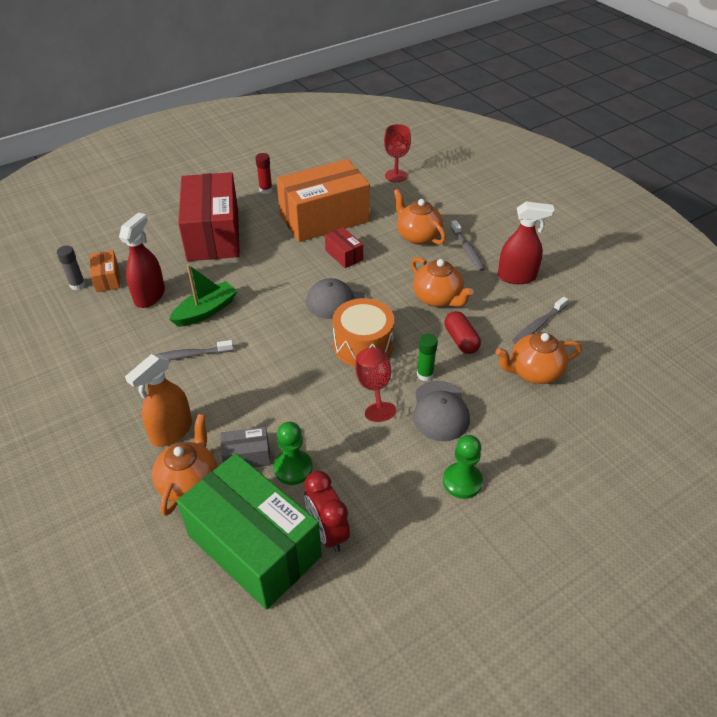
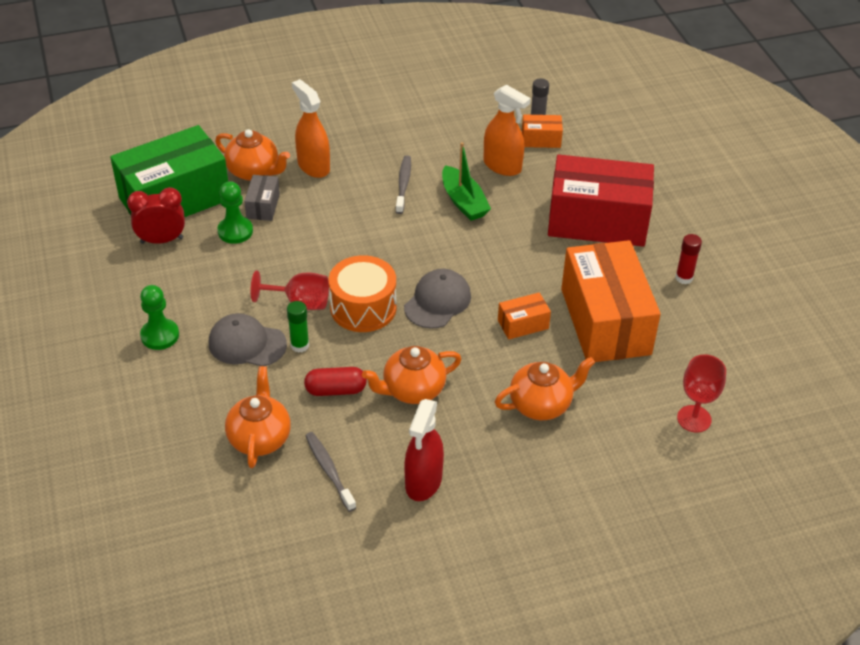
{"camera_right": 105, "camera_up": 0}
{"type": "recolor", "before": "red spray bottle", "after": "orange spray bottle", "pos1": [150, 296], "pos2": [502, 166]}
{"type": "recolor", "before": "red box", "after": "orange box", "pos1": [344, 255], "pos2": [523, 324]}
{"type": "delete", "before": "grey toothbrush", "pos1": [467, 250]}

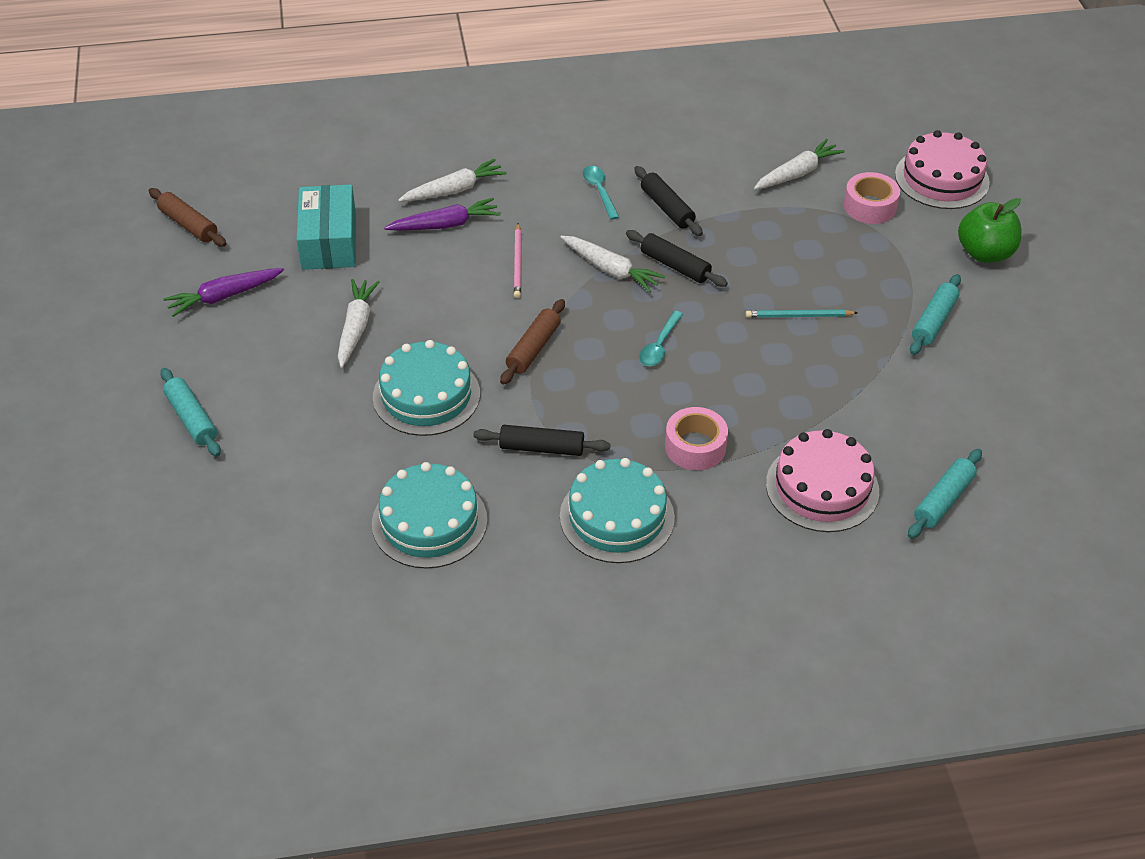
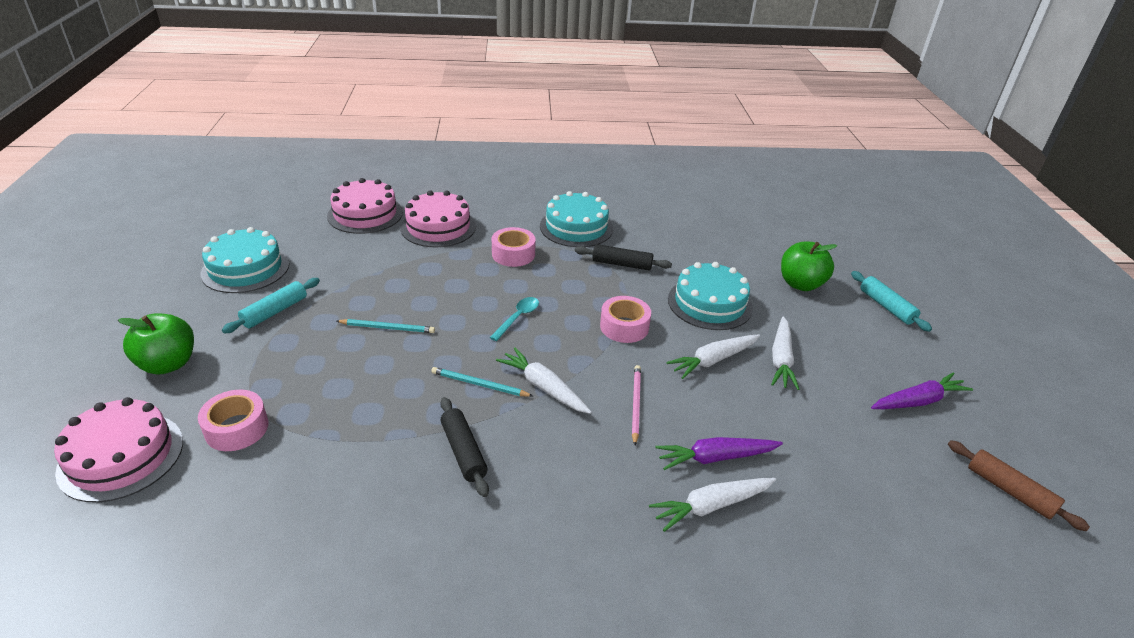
{"camera_right": -175, "camera_up": -10}
{"type": "move", "before": "turquoise cake", "pos1": [429, 522], "pos2": [245, 268]}
{"type": "replace", "before": "turquoise rolling pin", "after": "pink cake", "pos1": [943, 500], "pos2": [365, 214]}
{"type": "replace", "before": "black rolling pin", "after": "turquoise pencil", "pos1": [675, 266], "pos2": [479, 384]}
{"type": "replace", "before": "brown rolling pin", "after": "pink tape", "pos1": [533, 348], "pos2": [624, 327]}
{"type": "move", "before": "white carrot", "pos1": [797, 173], "pos2": [713, 360]}
{"type": "insert", "after": "green apple", "pos2": [800, 284]}
{"type": "delete", "before": "turquoise box", "pos1": [329, 241]}
{"type": "delete", "before": "turquoise spoon", "pos1": [599, 191]}

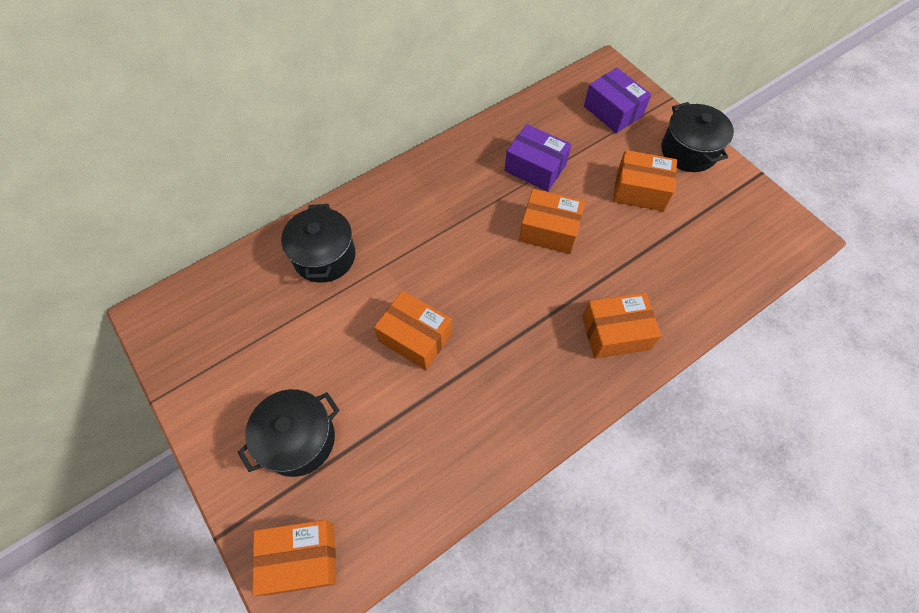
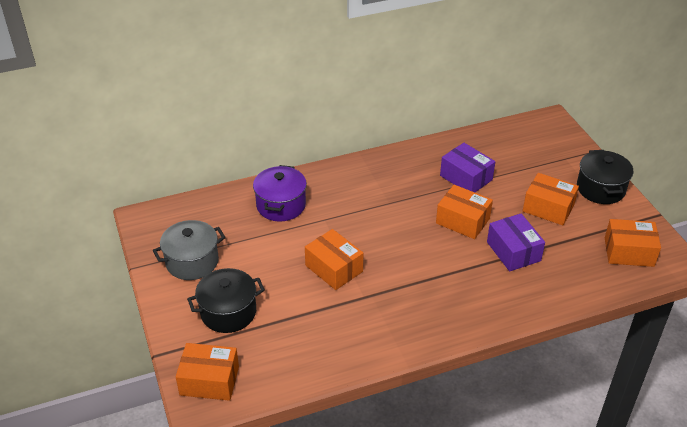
{"camera_right": 15, "camera_up": -20}
{"type": "insert", "after": "grey pot", "pos2": [192, 262]}
{"type": "recolor", "before": "black pot", "after": "purple pot", "pos1": [324, 256], "pos2": [281, 205]}
{"type": "move", "before": "purple box", "pos1": [613, 111], "pos2": [513, 251]}
{"type": "move", "before": "orange box", "pos1": [615, 333], "pos2": [629, 252]}

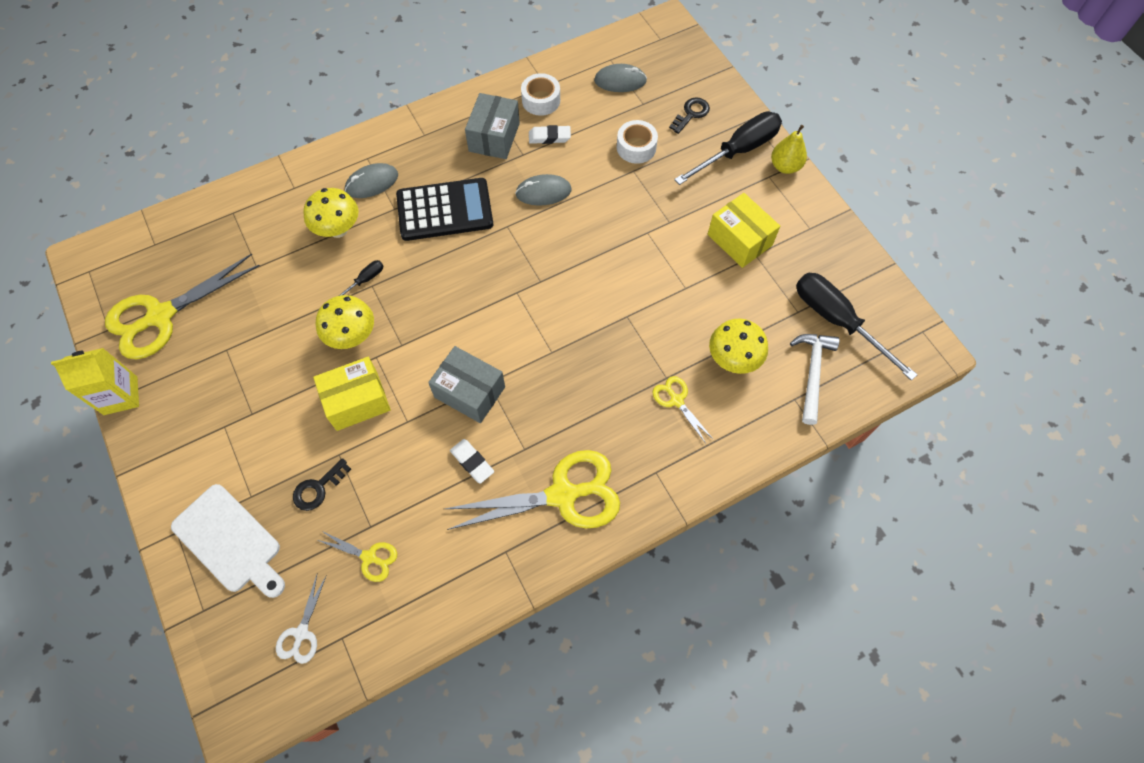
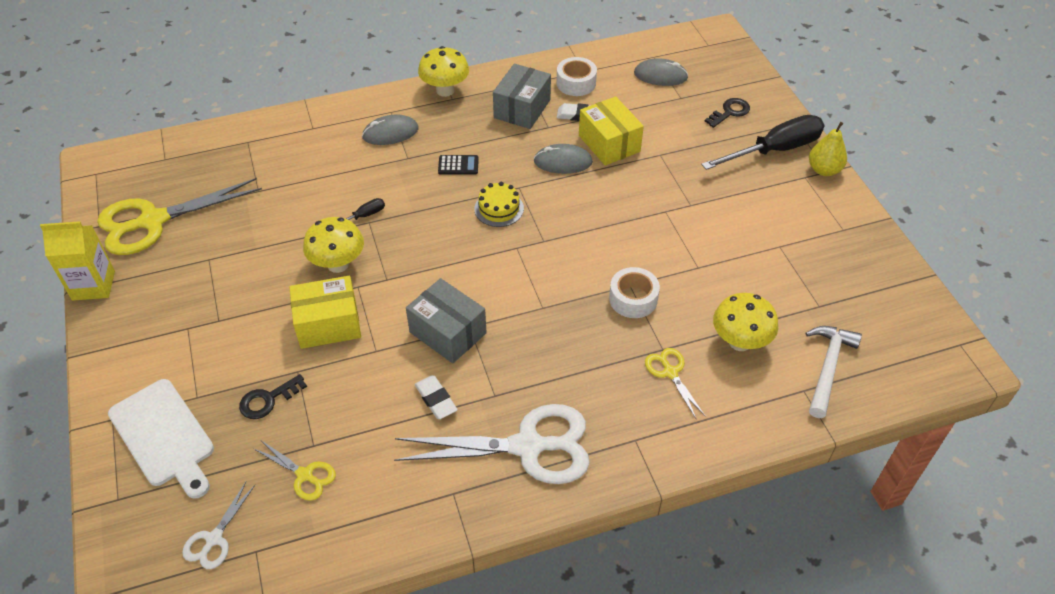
{"camera_right": 10, "camera_up": -15}
{"type": "recolor", "before": "yellow scissors", "after": "white scissors", "pos1": [563, 495], "pos2": [527, 446]}
{"type": "move", "before": "yellow mushroom", "pos1": [338, 229], "pos2": [445, 90]}
{"type": "resize", "before": "black calculator", "pos1": [445, 210], "pos2": [458, 165], "scale": 0.42}
{"type": "insert", "after": "yellow cake", "pos2": [499, 208]}
{"type": "move", "before": "yellow box", "pos1": [739, 240], "pos2": [609, 143]}
{"type": "move", "before": "white tape", "pos1": [636, 147], "pos2": [633, 299]}
{"type": "delete", "before": "black screwdriver", "pos1": [837, 321]}

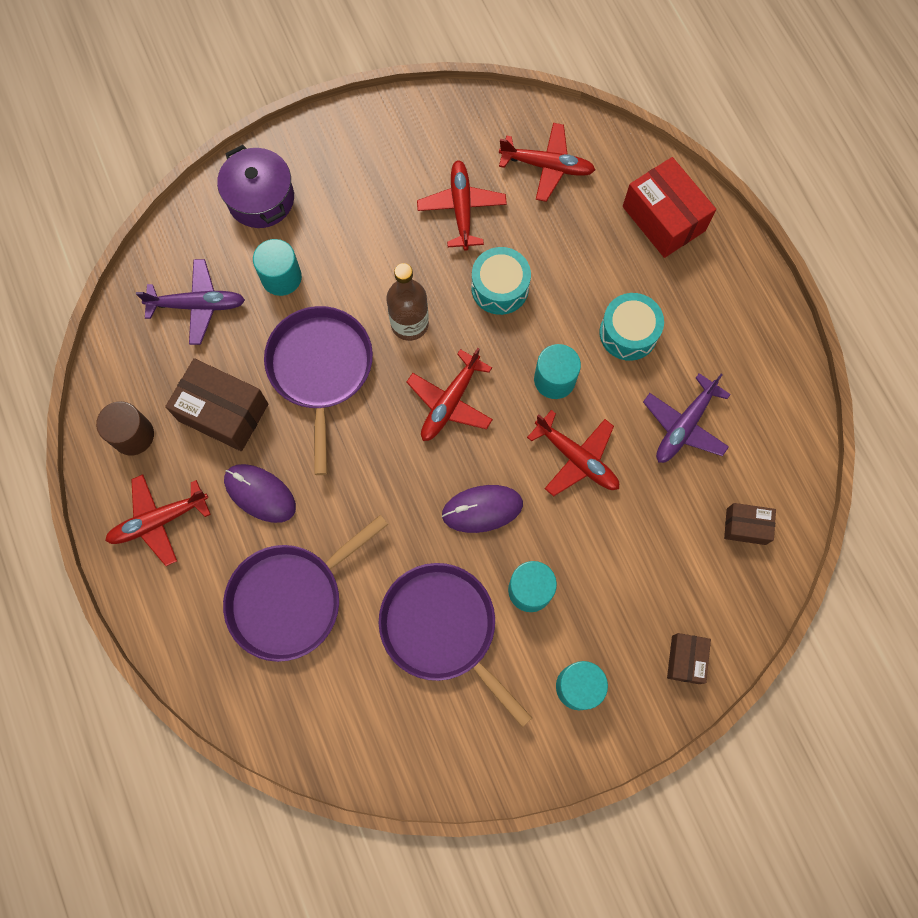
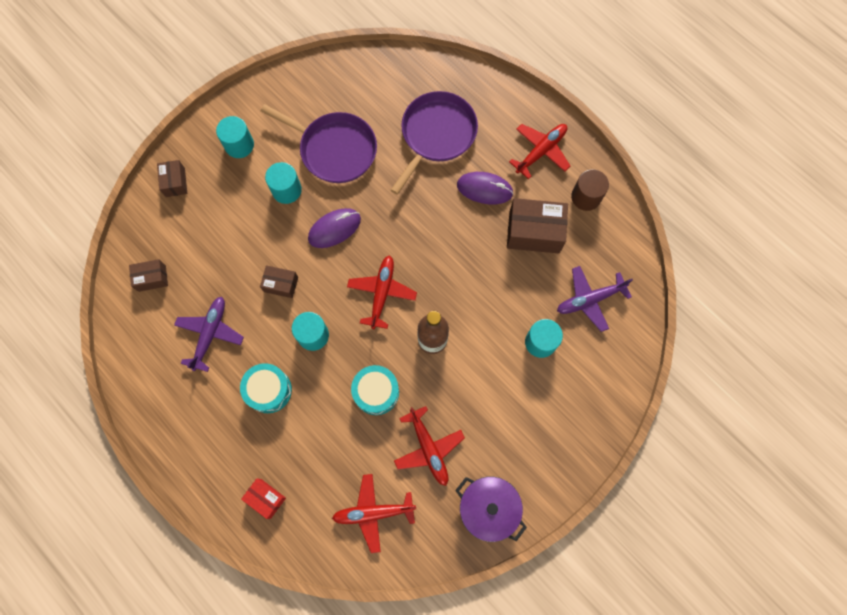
{"camera_right": 160, "camera_up": 0}
{"type": "resize", "before": "red box", "pos1": [663, 219], "pos2": [266, 498], "scale": 0.55}
{"type": "replace", "before": "red plane", "after": "brown box", "pos1": [576, 458], "pos2": [281, 284]}
{"type": "move", "before": "purple pot", "pos1": [261, 199], "pos2": [488, 508]}
{"type": "delete", "before": "purple pan", "pos1": [320, 369]}

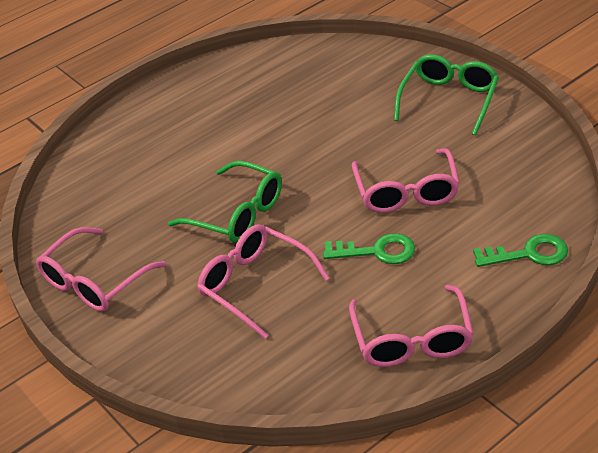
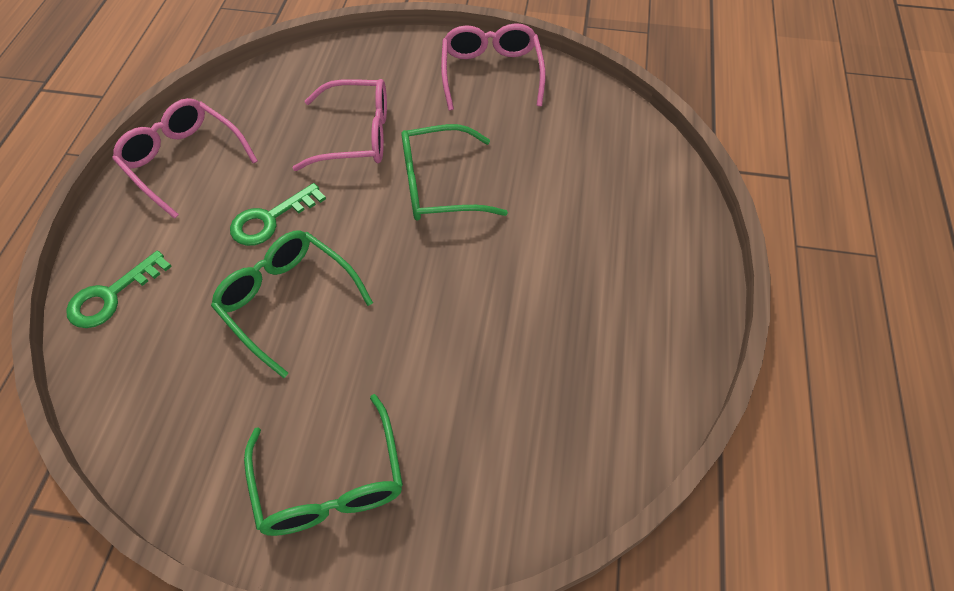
{"camera_right": 135, "camera_up": 15}
{"type": "recolor", "before": "pink glasses", "after": "green glasses", "pos1": [406, 191], "pos2": [288, 302]}

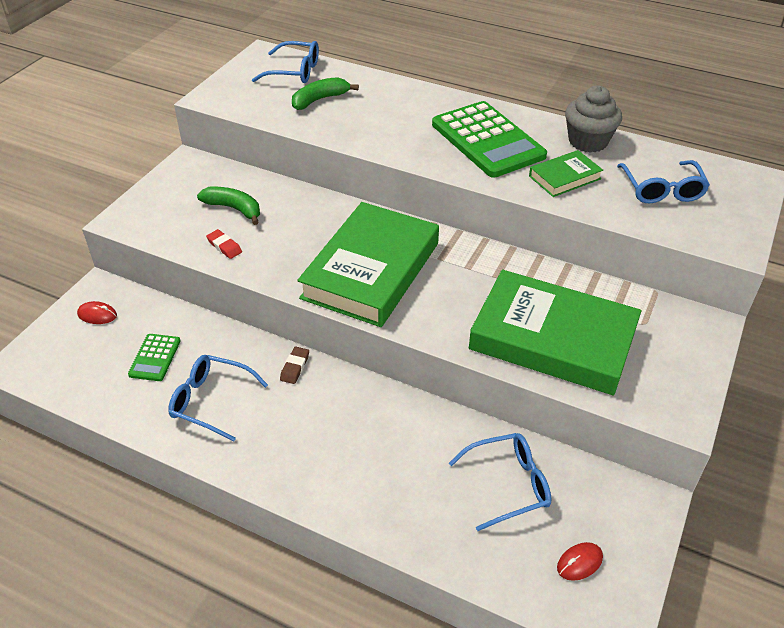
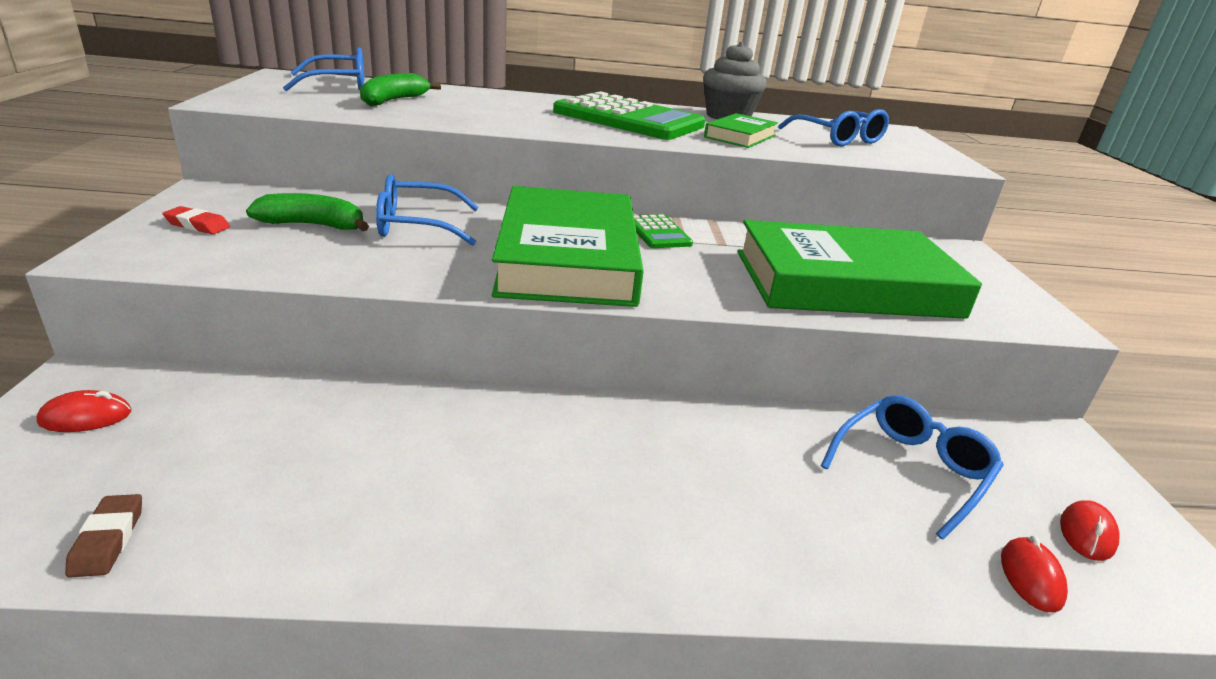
{"camera_right": -30, "camera_up": -15}
{"type": "move", "before": "brown eraser", "pos1": [295, 367], "pos2": [108, 540]}
{"type": "move", "before": "red eraser", "pos1": [224, 246], "pos2": [197, 225]}
{"type": "move", "before": "blue glasses", "pos1": [211, 401], "pos2": [416, 225]}
{"type": "move", "before": "green calculator", "pos1": [155, 358], "pos2": [658, 232]}
{"type": "insert", "after": "red mouse", "pos2": [1031, 577]}

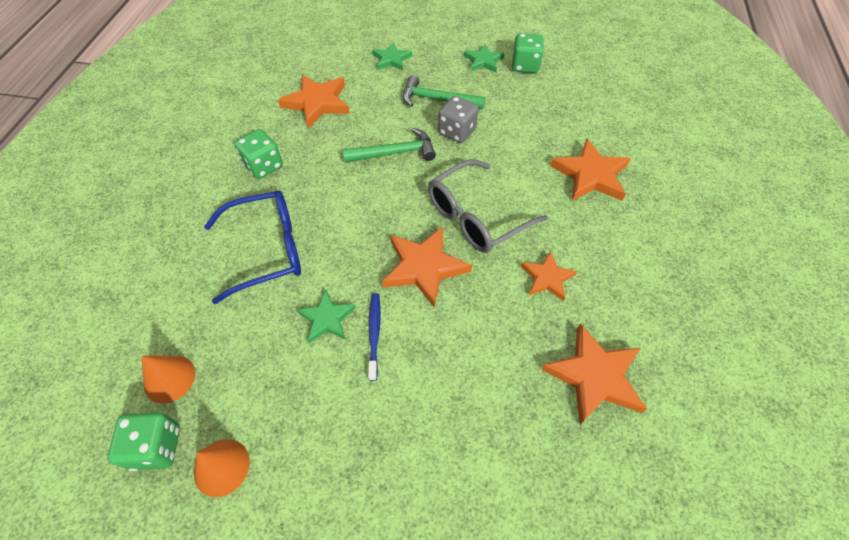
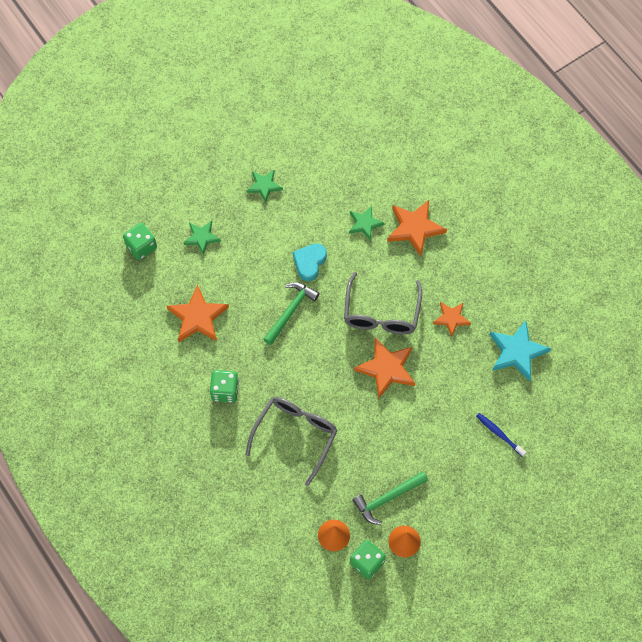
{"camera_right": -45, "camera_up": 10}
{"type": "move", "before": "green dice", "pos1": [525, 66], "pos2": [141, 247]}
{"type": "recolor", "before": "blue glasses", "after": "grey glasses", "pos1": [266, 250], "pos2": [295, 436]}
{"type": "replace", "before": "grey dice", "after": "turquoise heart", "pos1": [457, 132], "pos2": [309, 262]}
{"type": "move", "before": "green star", "pos1": [327, 318], "pos2": [365, 224]}
{"type": "move", "before": "green hammer", "pos1": [437, 99], "pos2": [387, 498]}
{"type": "move", "before": "blue toothbrush", "pos1": [374, 334], "pos2": [499, 434]}
{"type": "recolor", "before": "orange star", "after": "turquoise star", "pos1": [594, 376], "pos2": [517, 352]}

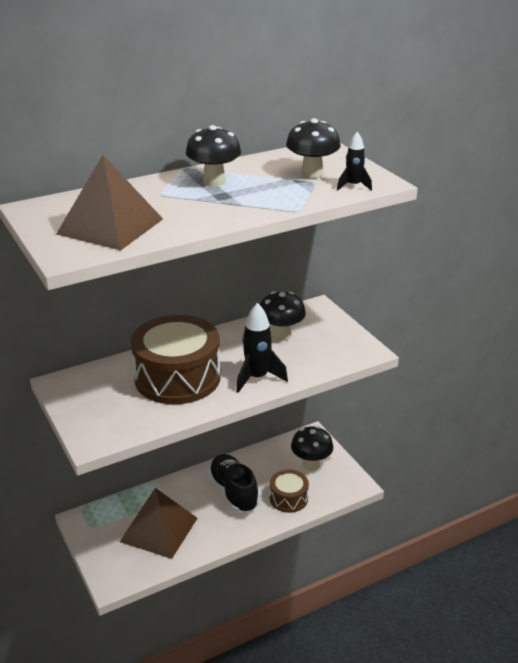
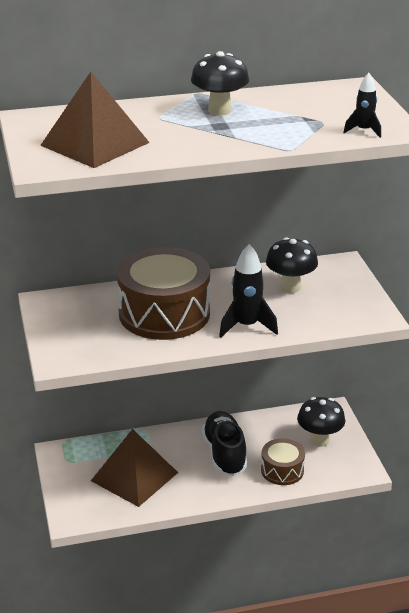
{"camera_right": 15, "camera_up": 0}
{"type": "delete", "before": "black mushroom", "pos1": [312, 174]}

